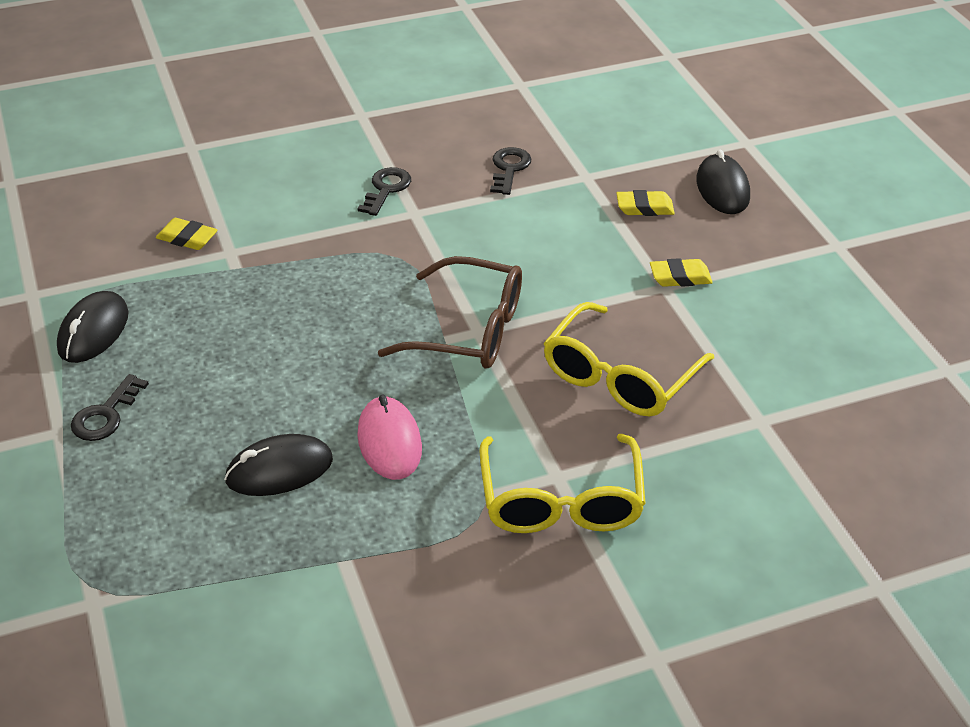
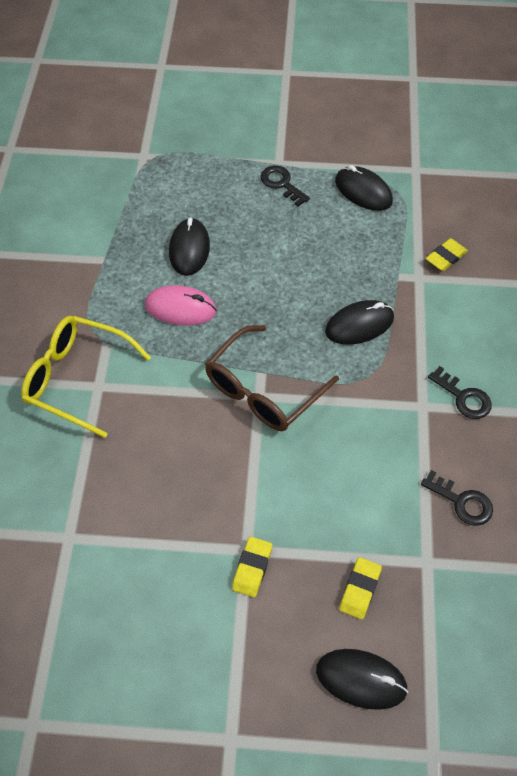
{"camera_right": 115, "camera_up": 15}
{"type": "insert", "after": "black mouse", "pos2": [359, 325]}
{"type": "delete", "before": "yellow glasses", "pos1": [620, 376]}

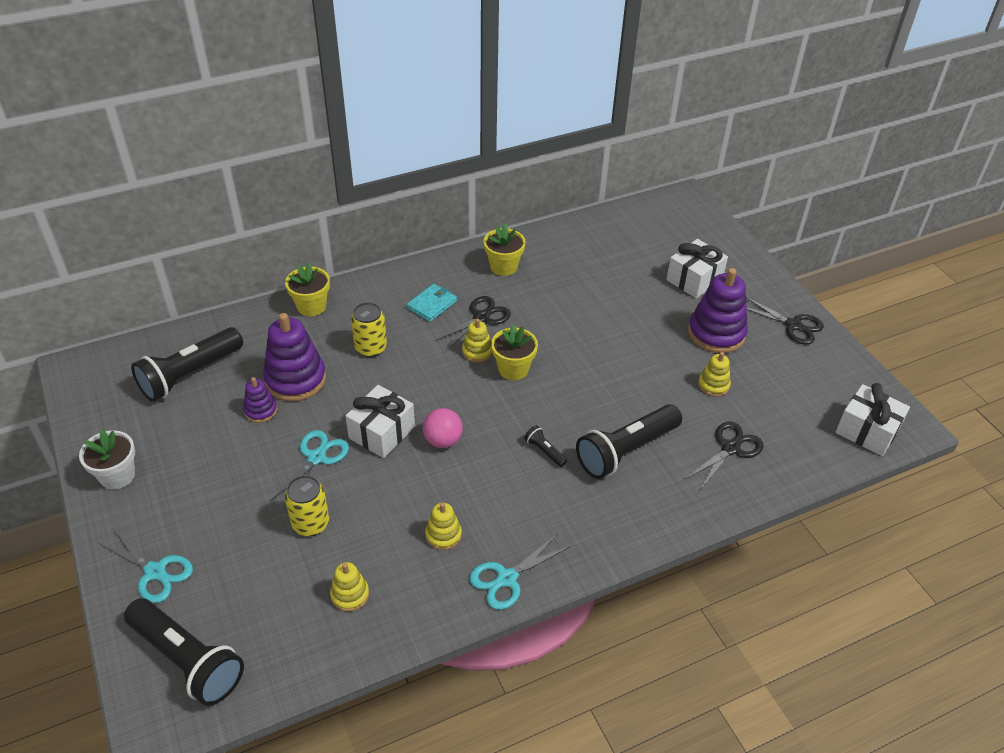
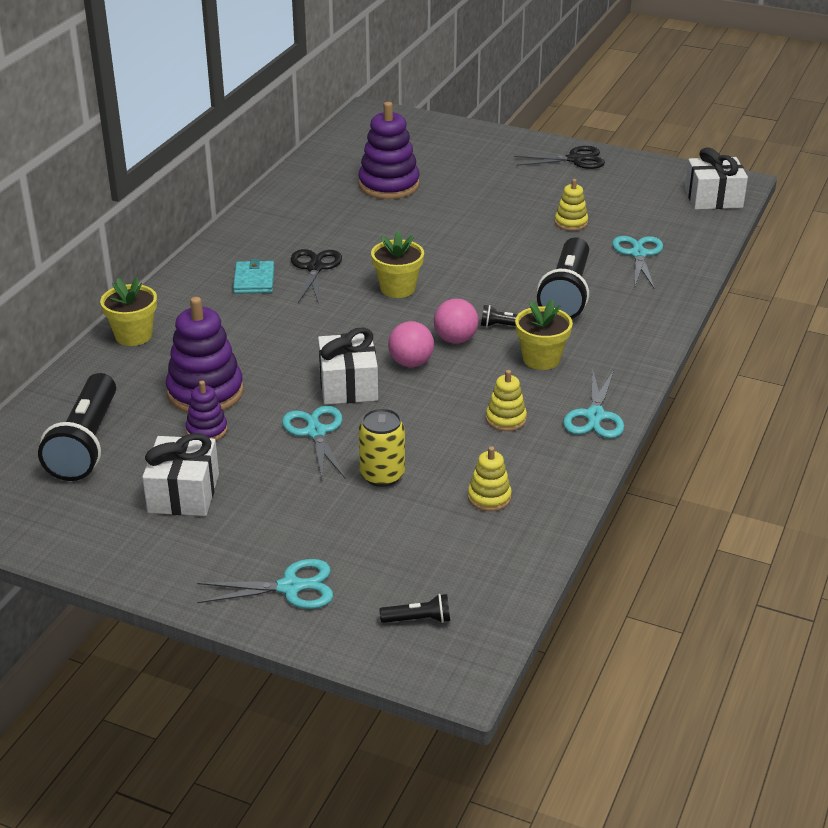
{"camera_right": -40, "camera_up": -10}
{"type": "move", "before": "white gift", "pos1": [694, 279], "pos2": [183, 493]}
{"type": "move", "before": "purple stacking toy", "pos1": [716, 333], "pos2": [389, 185]}
{"type": "resize", "before": "black flashlight", "pos1": [187, 660], "pos2": [418, 619], "scale": 0.42}
{"type": "insert", "after": "pink ball", "pos2": [455, 339]}
{"type": "move", "before": "yellow flower pot", "pos1": [503, 267], "pos2": [541, 359]}
{"type": "recolor", "before": "black scissors", "after": "turquoise scissors", "pos1": [730, 448], "pos2": [638, 254]}
{"type": "delete", "before": "white flower pot", "pos1": [117, 475]}
{"type": "delete", "before": "yellow can", "pos1": [371, 348]}
{"type": "delete", "before": "yellow stacking toy", "pos1": [477, 352]}

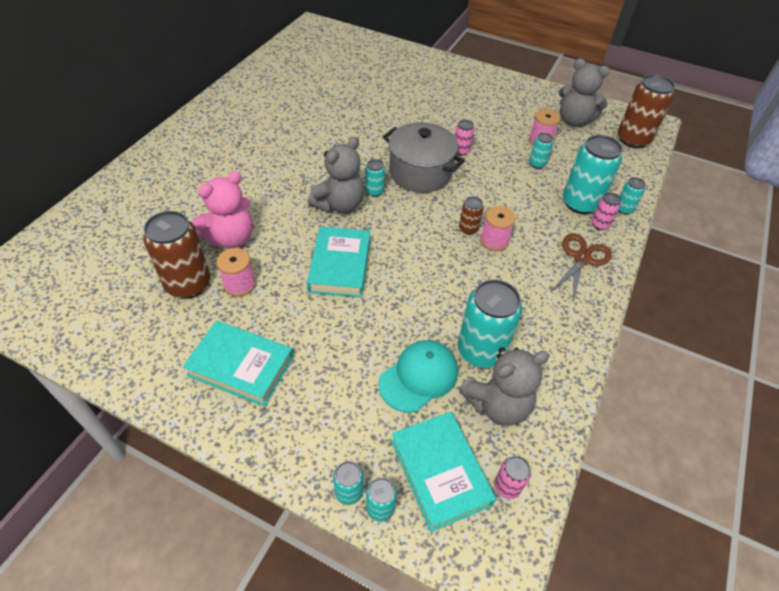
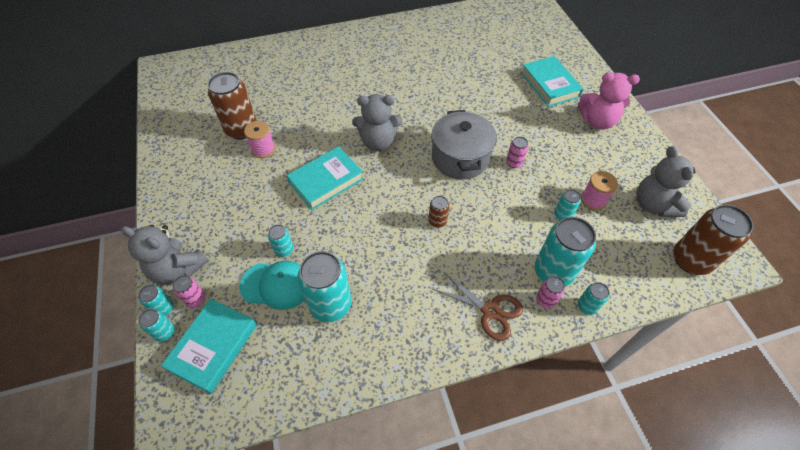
{"camera_right": 50, "camera_up": 5}
{"type": "move", "before": "grey teddy bear", "pos1": [497, 404], "pos2": [178, 269]}
{"type": "move", "before": "pink can", "pos1": [507, 486], "pos2": [195, 299]}
{"type": "move", "before": "turquoise can", "pos1": [374, 191], "pos2": [284, 250]}
{"type": "rotate", "before": "brown scissors", "pos1": [581, 258], "pos2": [490, 311], "turn": 45}
{"type": "move", "before": "turquoise book", "pos1": [241, 366], "pos2": [550, 85]}
{"type": "move", "before": "pink teddy bear", "pos1": [231, 238], "pos2": [597, 121]}
{"type": "delete", "before": "pink spool", "pos1": [494, 241]}

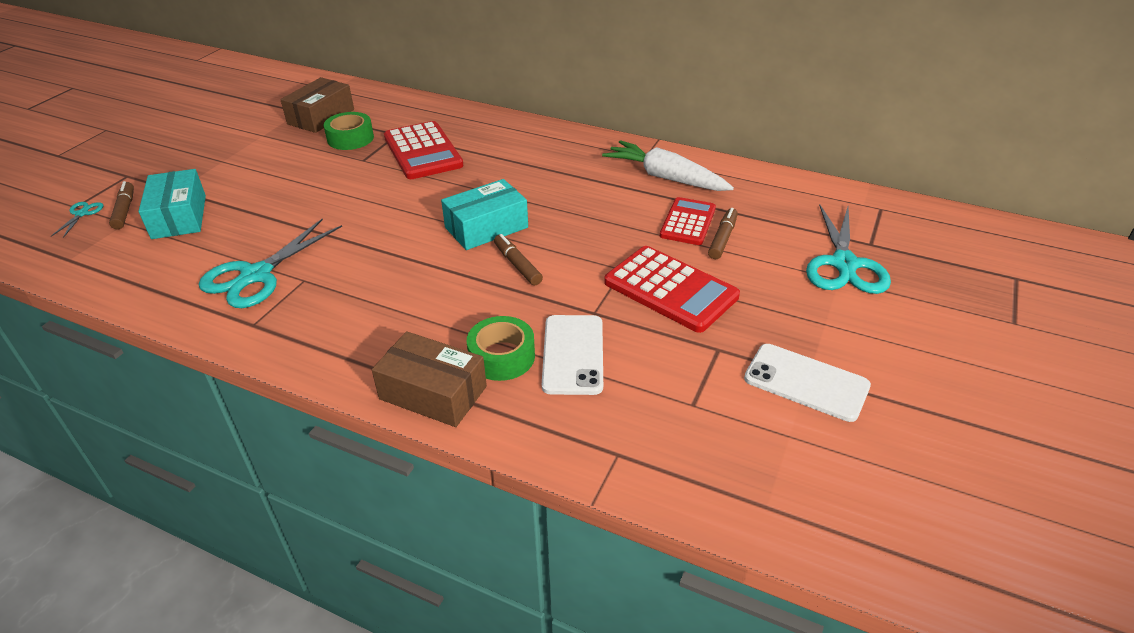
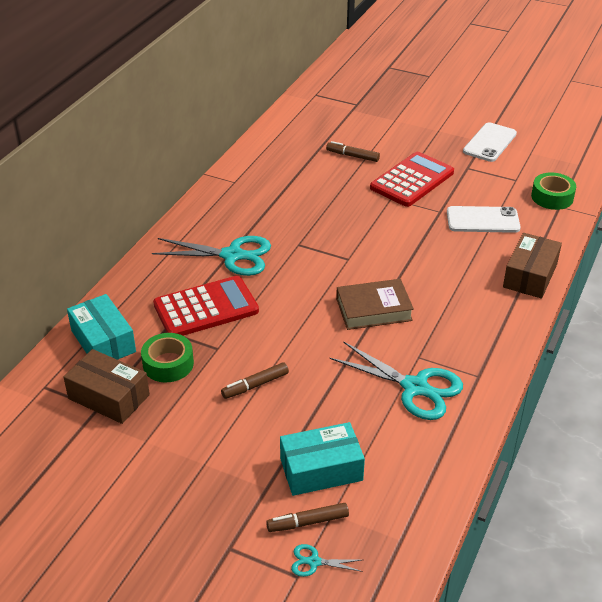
{"camera_right": -90, "camera_up": 0}
{"type": "move", "before": "turquoise box", "pos1": [486, 227], "pos2": [103, 341]}
{"type": "move", "before": "turquoise scissors", "pos1": [844, 264], "pos2": [232, 256]}
{"type": "move", "before": "brown marker", "pos1": [517, 265], "pos2": [255, 385]}
{"type": "insert", "after": "brown book", "pos2": [373, 309]}
{"type": "move", "before": "green tape", "pos1": [502, 356], "pos2": [552, 197]}
{"type": "delete", "before": "white carrot", "pos1": [666, 177]}
{"type": "delete", "before": "red calculator", "pos1": [688, 222]}

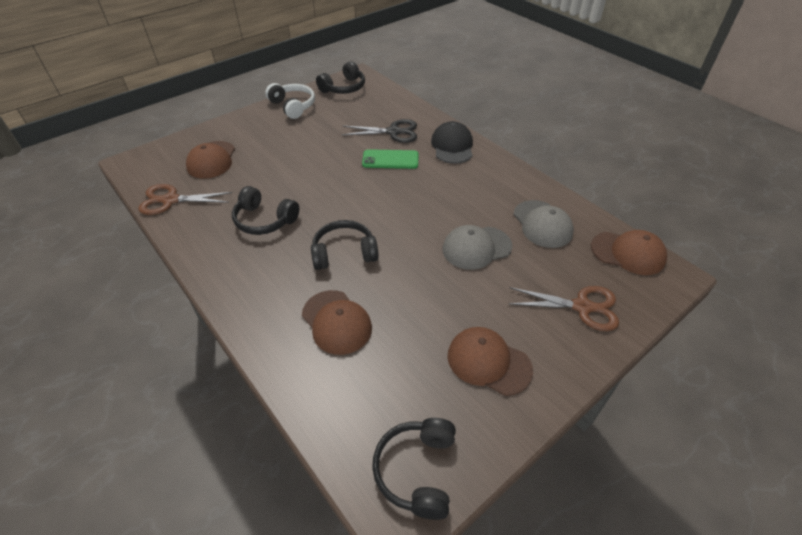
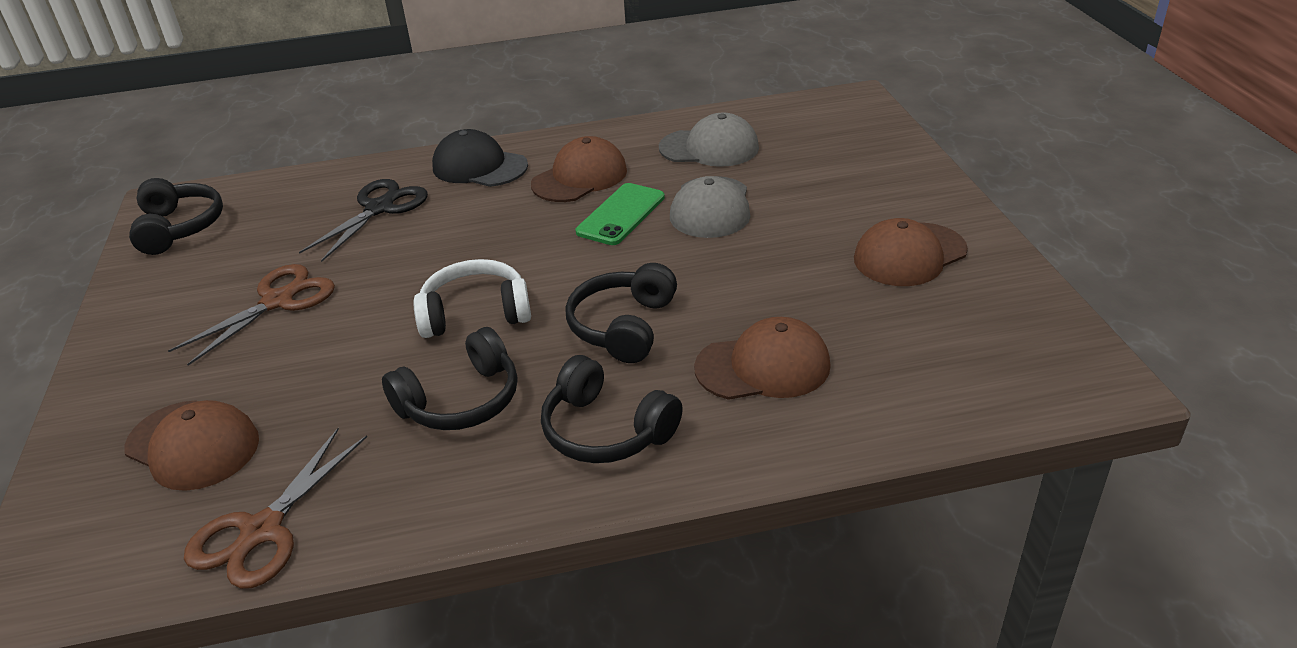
{"camera_right": -60, "camera_up": -10}
{"type": "move", "before": "brown scissors", "pos1": [582, 307], "pos2": [277, 301]}
{"type": "move", "before": "white headphones", "pos1": [293, 106], "pos2": [475, 313]}
{"type": "move", "before": "brown cap", "pos1": [628, 253], "pos2": [580, 177]}
{"type": "move", "before": "black headphones", "pos1": [417, 470], "pos2": [606, 430]}
{"type": "move", "before": "green phone", "pos1": [390, 160], "pos2": [621, 215]}

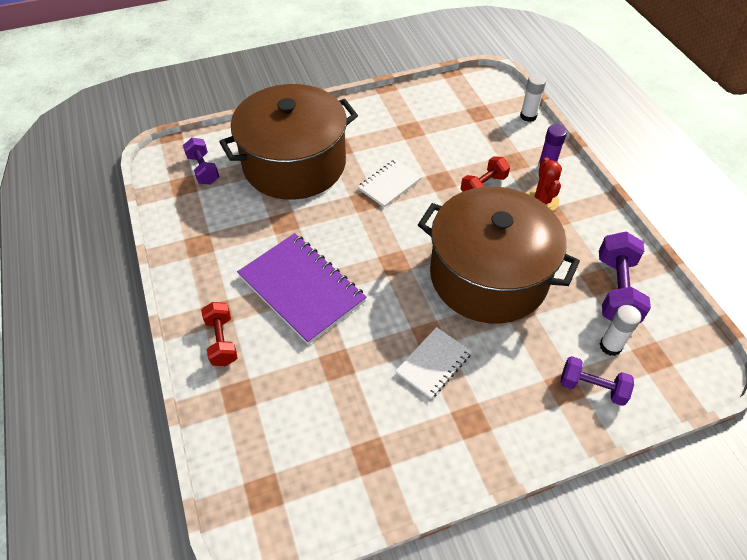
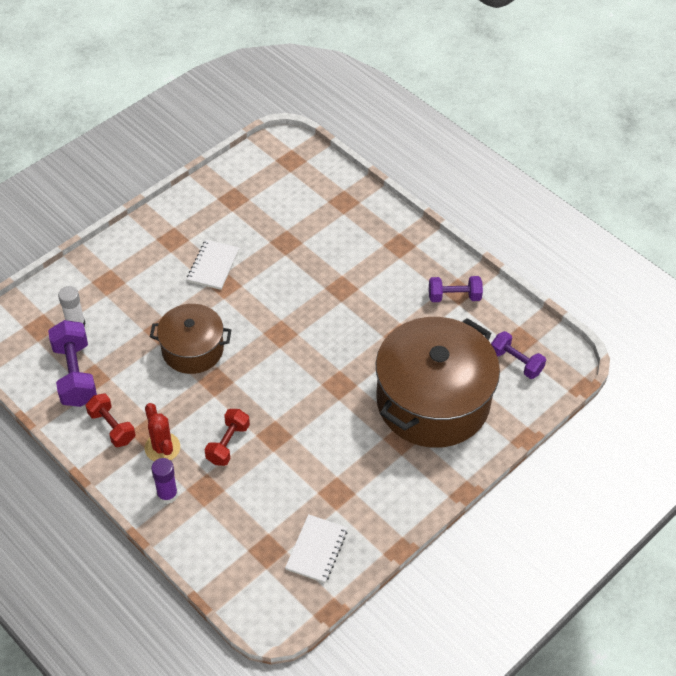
{"camera_right": 155, "camera_up": 0}
{"type": "move", "before": "red dumbbell", "pos1": [221, 341], "pos2": [112, 427]}
{"type": "resize", "before": "brown pot", "pos1": [488, 276], "pos2": [192, 349], "scale": 0.56}
{"type": "move", "before": "white notebook", "pos1": [389, 184], "pos2": [316, 549]}
{"type": "move", "before": "purple dumbbell", "pos1": [592, 388], "pos2": [454, 296]}
{"type": "delete", "before": "purple notebook", "pos1": [301, 289]}
{"type": "delete", "before": "white glue stick", "pos1": [528, 116]}

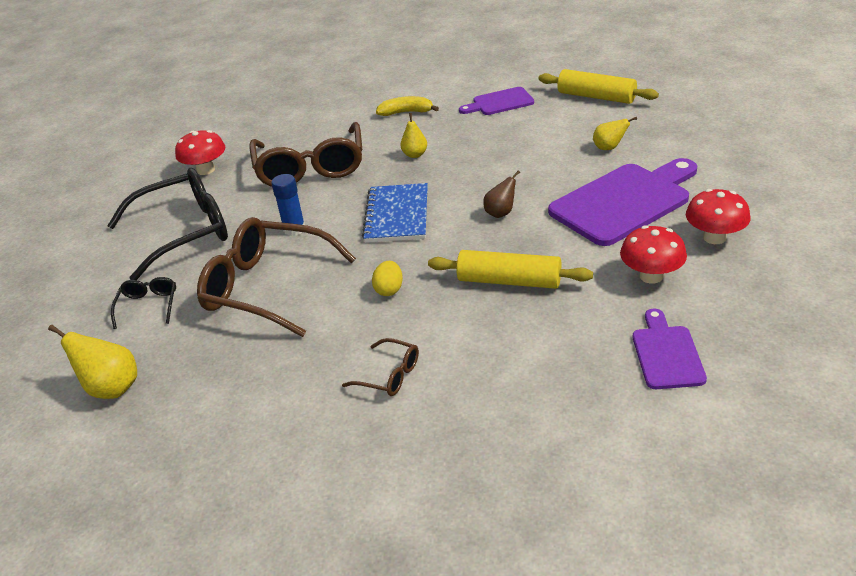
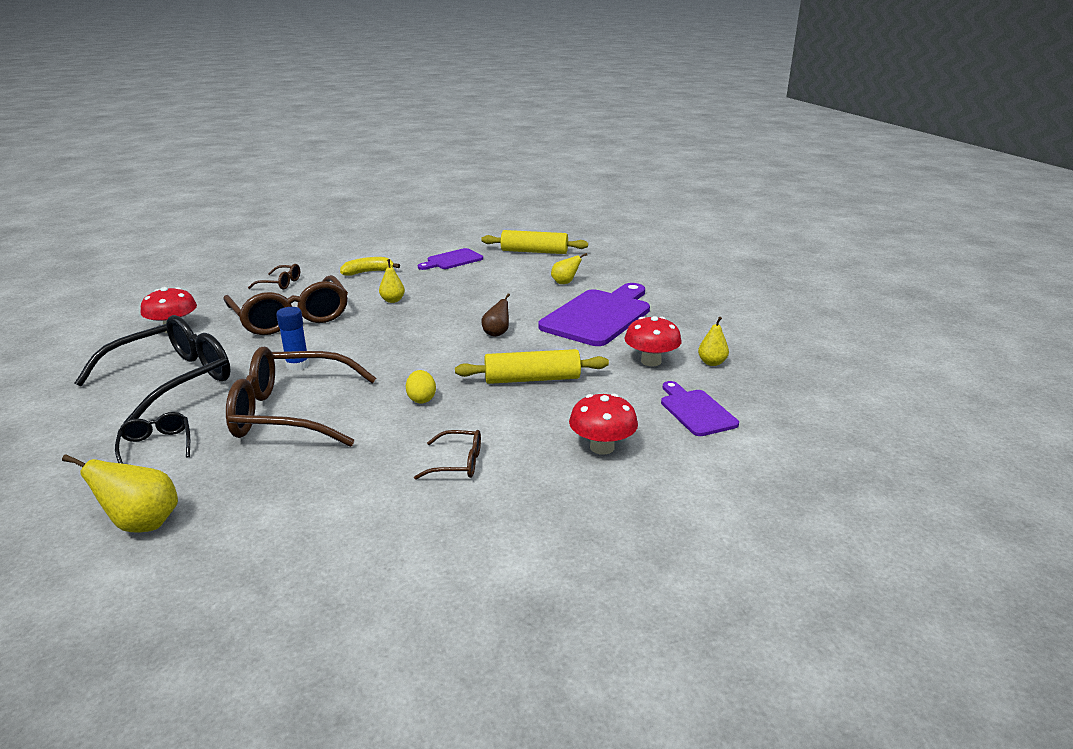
{"camera_right": -25, "camera_up": -10}
{"type": "insert", "after": "brown glasses", "pos2": [280, 283]}
{"type": "move", "before": "red mushroom", "pos1": [714, 237], "pos2": [602, 447]}
{"type": "insert", "after": "yellow pear", "pos2": [712, 363]}
{"type": "delete", "before": "blue notebook", "pos1": [397, 215]}

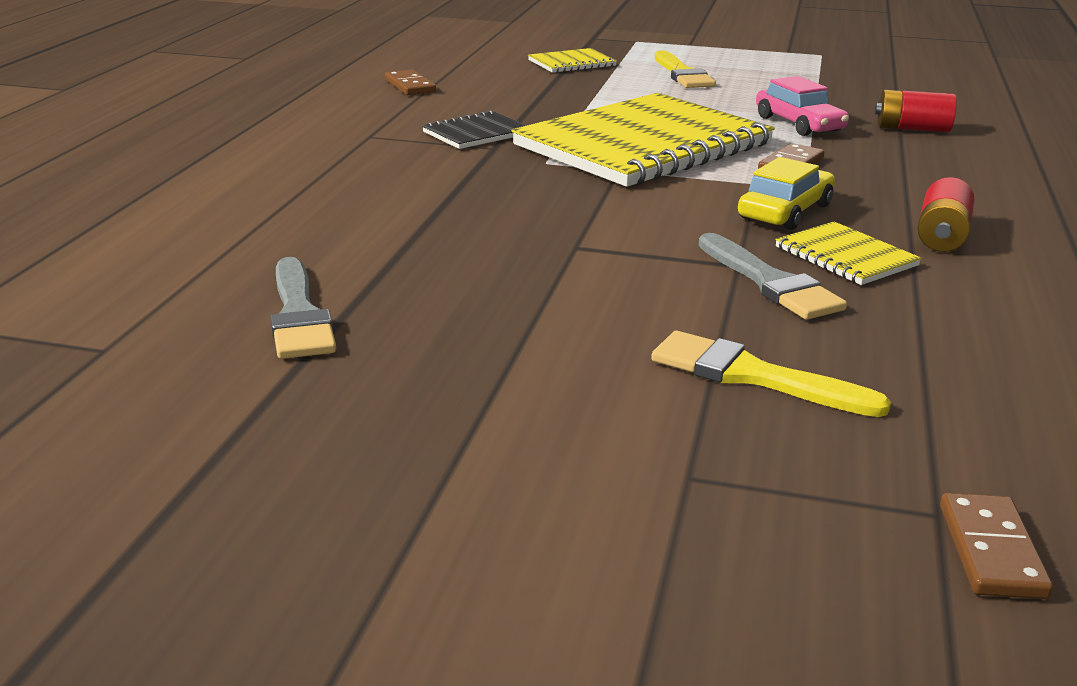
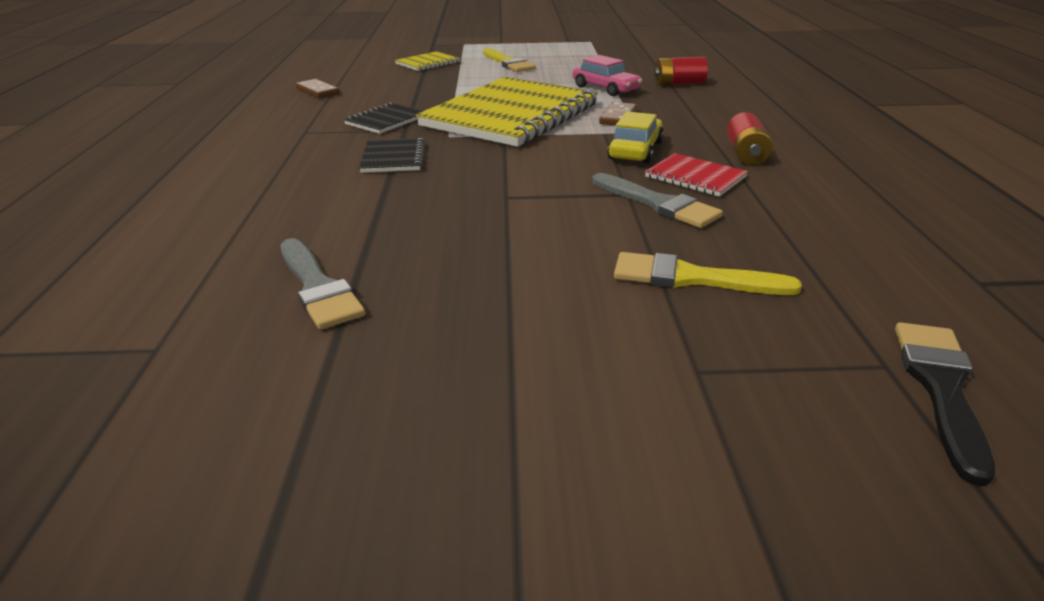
{"camera_right": -15, "camera_up": 5}
{"type": "insert", "after": "black notebook", "pos2": [393, 158]}
{"type": "recolor", "before": "yellow notebook", "after": "red notebook", "pos1": [845, 256], "pos2": [695, 177]}
{"type": "replace", "before": "brown domino", "after": "black brush", "pos1": [991, 551], "pos2": [941, 388]}

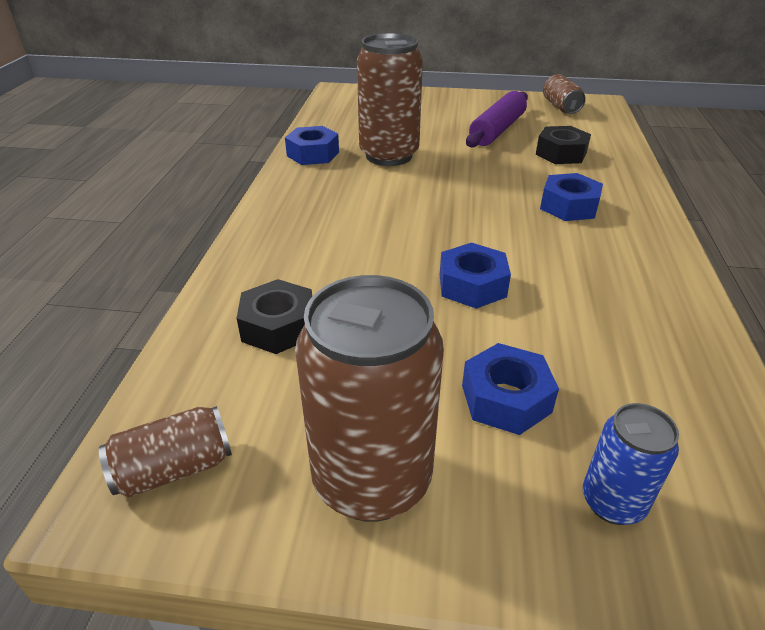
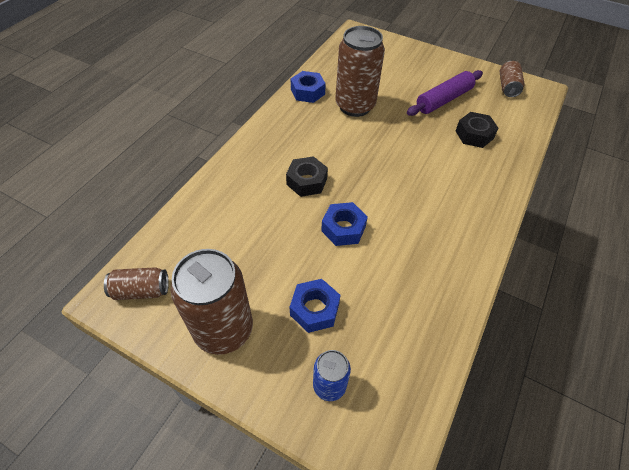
{"camera_right": 20, "camera_up": 15}
{"type": "move", "before": "black nut", "pos1": [278, 326], "pos2": [307, 181]}
{"type": "delete", "before": "blue nut", "pos1": [569, 206]}

